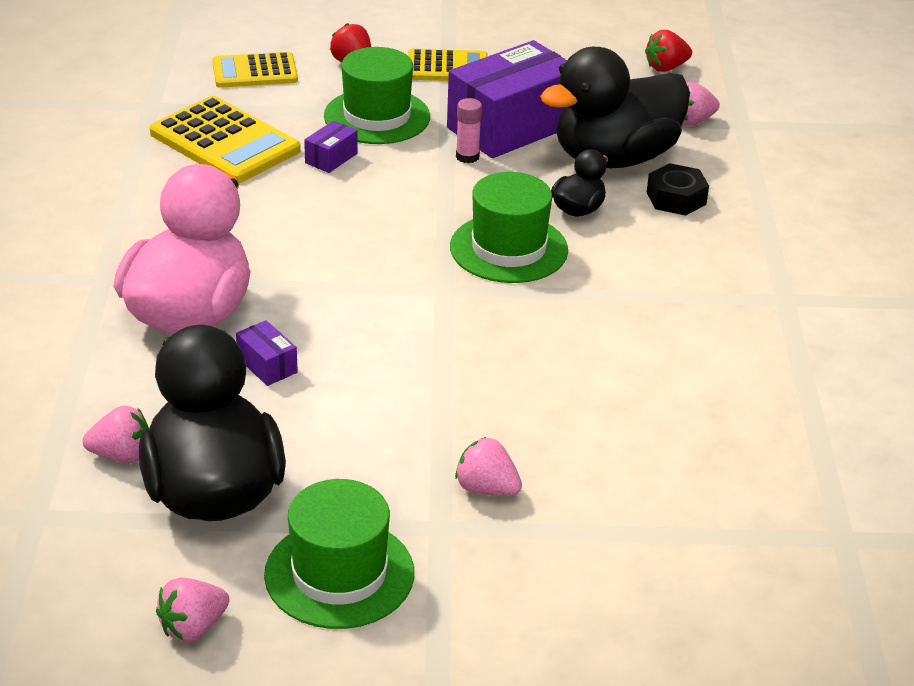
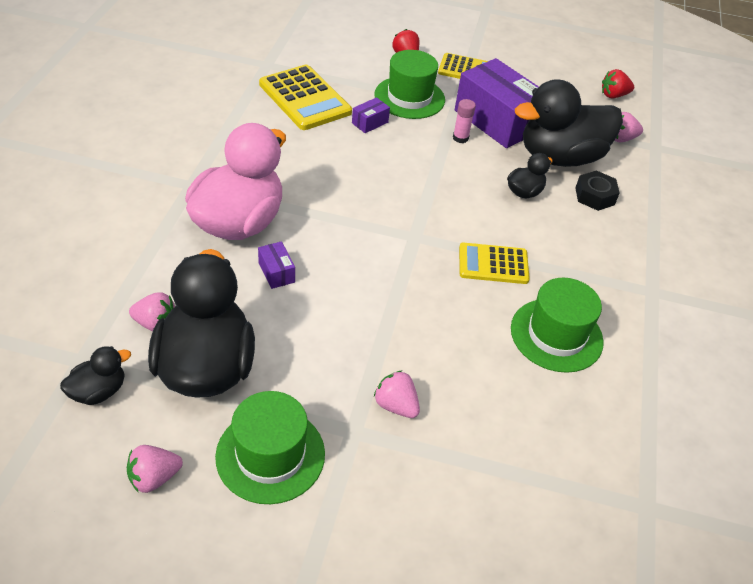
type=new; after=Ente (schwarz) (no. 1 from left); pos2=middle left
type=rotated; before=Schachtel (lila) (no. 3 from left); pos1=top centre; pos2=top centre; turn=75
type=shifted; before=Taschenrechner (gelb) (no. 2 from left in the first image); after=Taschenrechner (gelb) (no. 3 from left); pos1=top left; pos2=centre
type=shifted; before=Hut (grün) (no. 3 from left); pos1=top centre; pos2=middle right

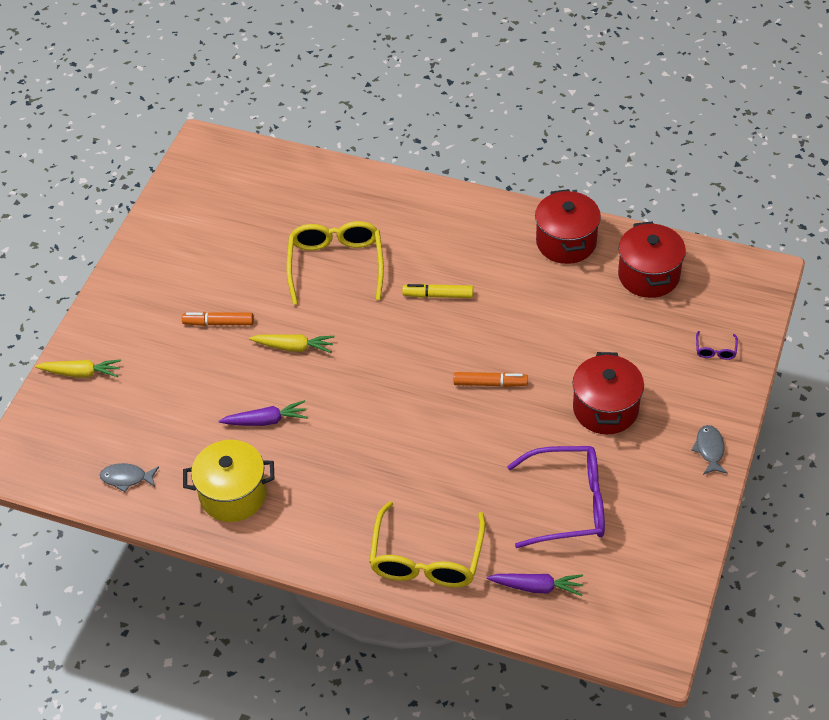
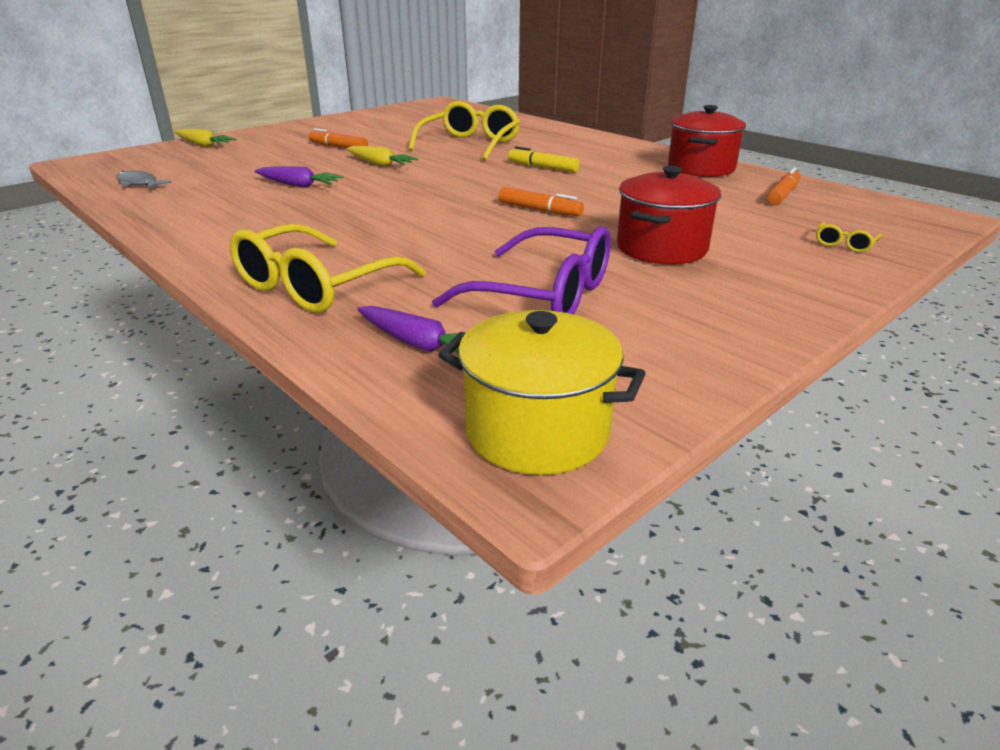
type=shifted; before=Kochtopf (gelb); pos1=bottom left; pos2=centre
type=swapped; before=Kochtopf (rot) (no. 3 from left); after=Filzstift (orange) (no. 3 from left); pos1=middle right; pos2=top right
type=repainted; before=Brille (lila) (no. 2 from left); after=Brille (gelb) (no. 3 from left); pos1=middle right; pos2=top right
type=gone; before=Fisch (grau) (no. 2 from left); pos1=middle right

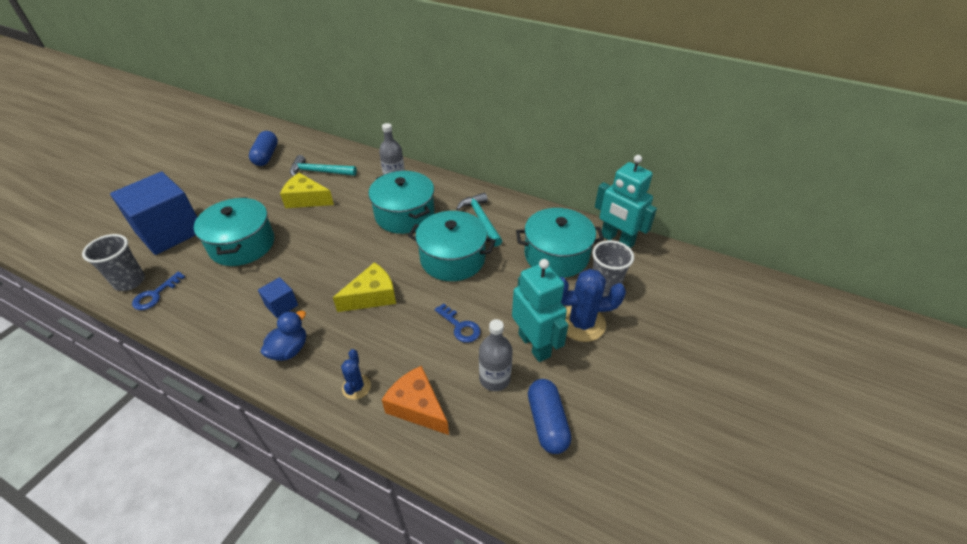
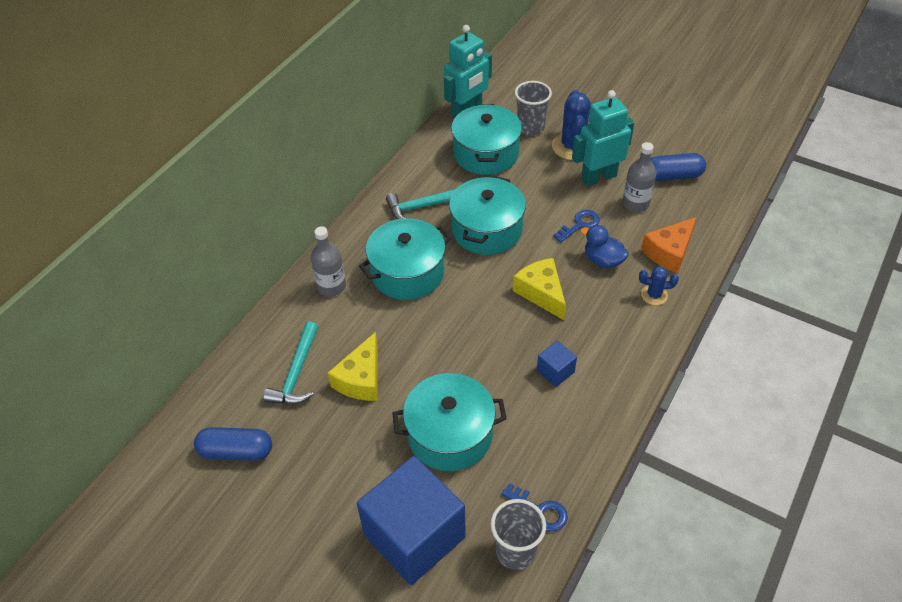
type=shifted; before=Ente (blau); pos1=middle left; pos2=middle right

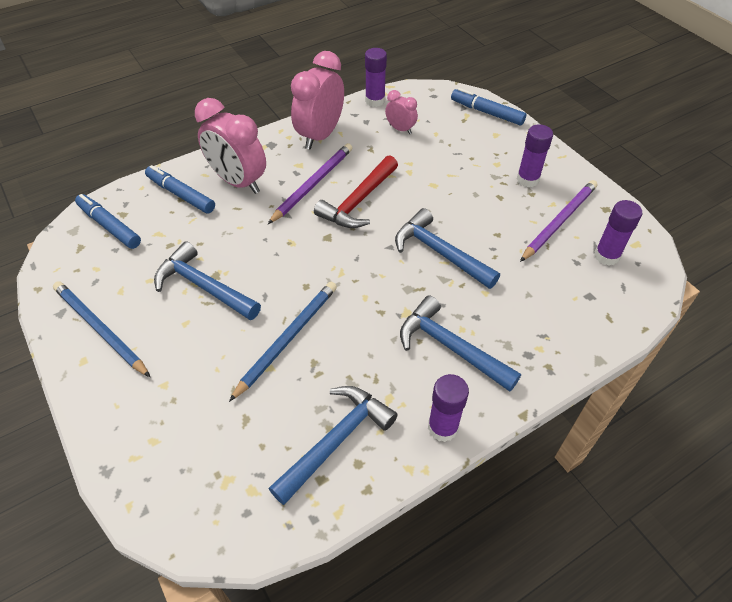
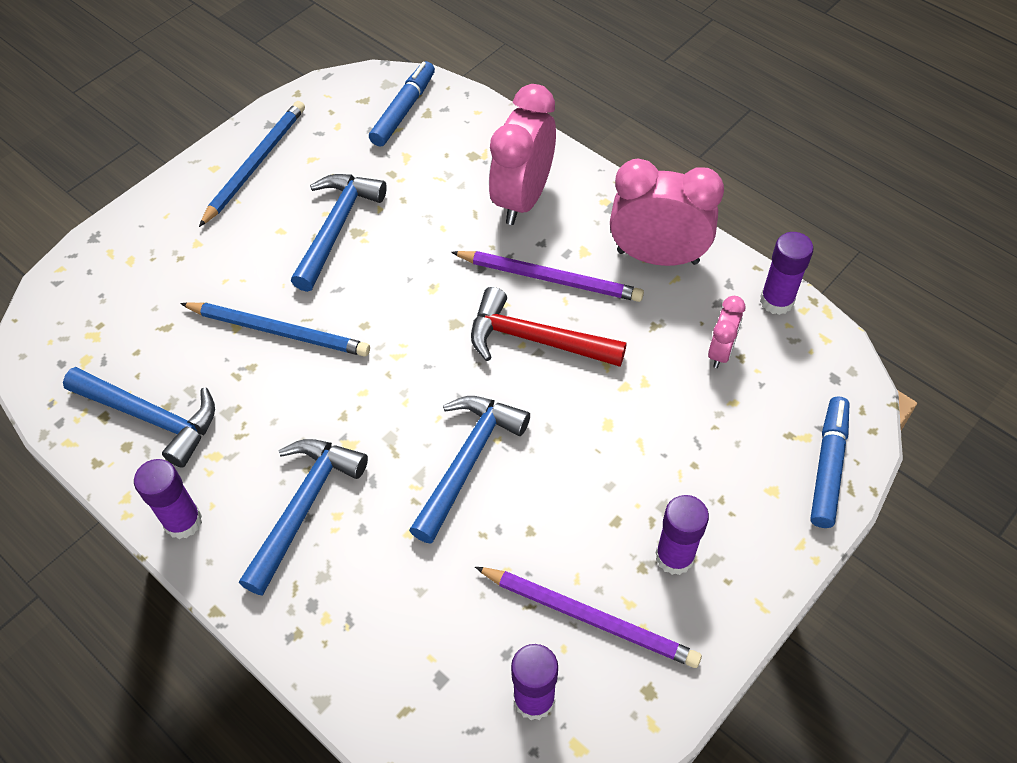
type=gone; before=Filzstift (blau) (no. 2 from left); pos1=top left

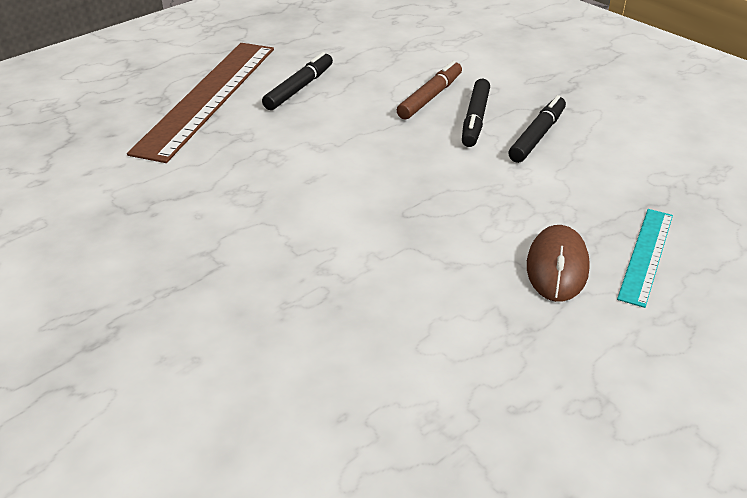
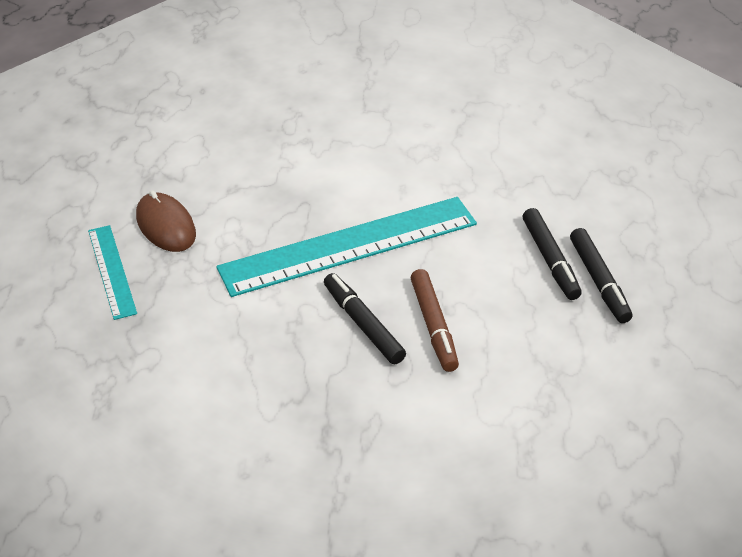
type=new; after=Lineal (türkis) (no. 2 from left); pos2=centre
type=shifted; before=Filzstift (schwarz) (no. 3 from left); pos1=top right; pos2=middle right
type=gone; before=Lineal (braun); pos1=top left

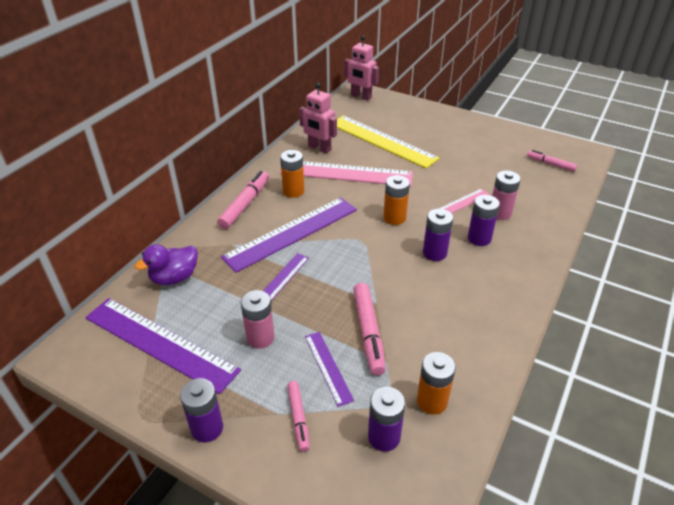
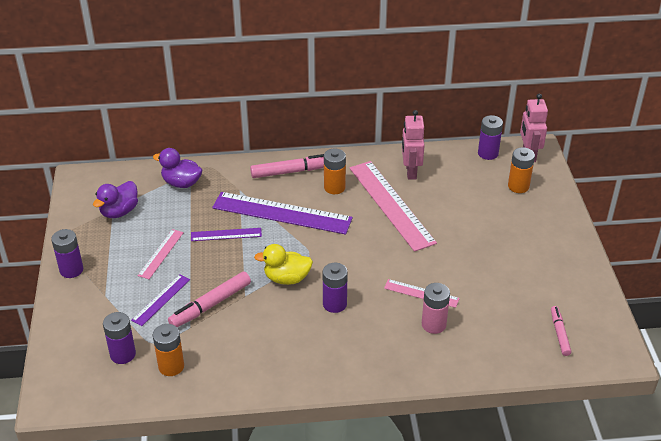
type=swapped; before=Lineal (lila) (no. 1 from left); after=Ente (lila) (no. 1 from left); pos1=bottom left; pos2=middle left
type=swapped; before=Batterie (rosa) (no. 1 from left); after=Lineal (rosa) (no. 1 from left); pos1=centre; pos2=middle left
type=new; after=Ente (gelb); pos2=centre
type=shifted; before=Batterie (lila) (no. 4 from left); pos1=middle right; pos2=top right
type=shifted; before=Batterie (orange) (no. 2 from left in the first image); after=Batterie (orange) (no. 3 from left); pos1=centre; pos2=middle right
type=gone; before=Filzstift (rosa) (no. 2 from left); pos1=bottom centre
type=gone; before=Lineal (gelb); pos1=top centre

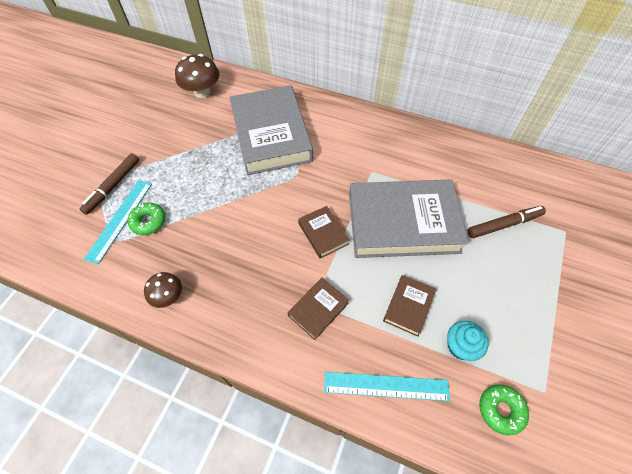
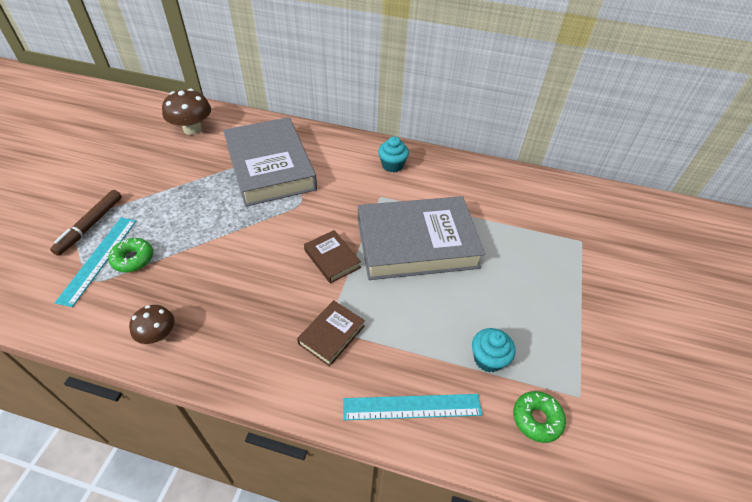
type=new; after=Muffin (türkis) (no. 1 from left); pos2=top centre
type=gone; before=Buch (braun) (no. 3 from left); pos1=centre
type=gone; before=Filzstift (braun) (no. 2 from left); pos1=middle right

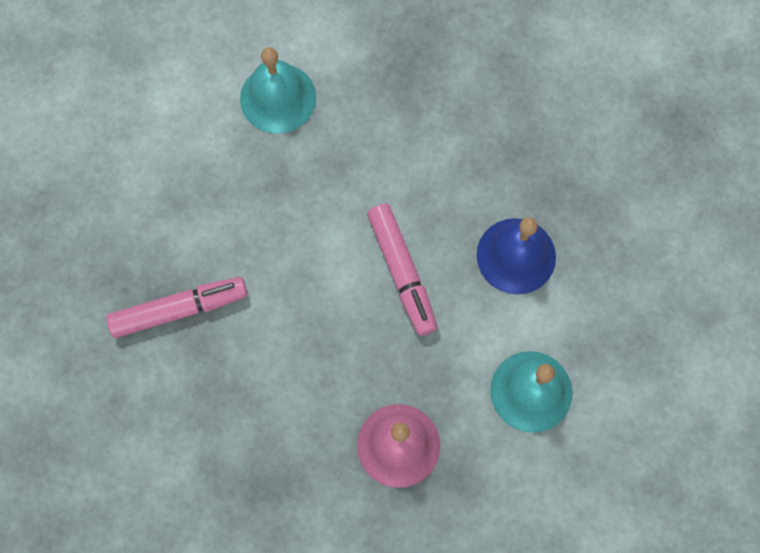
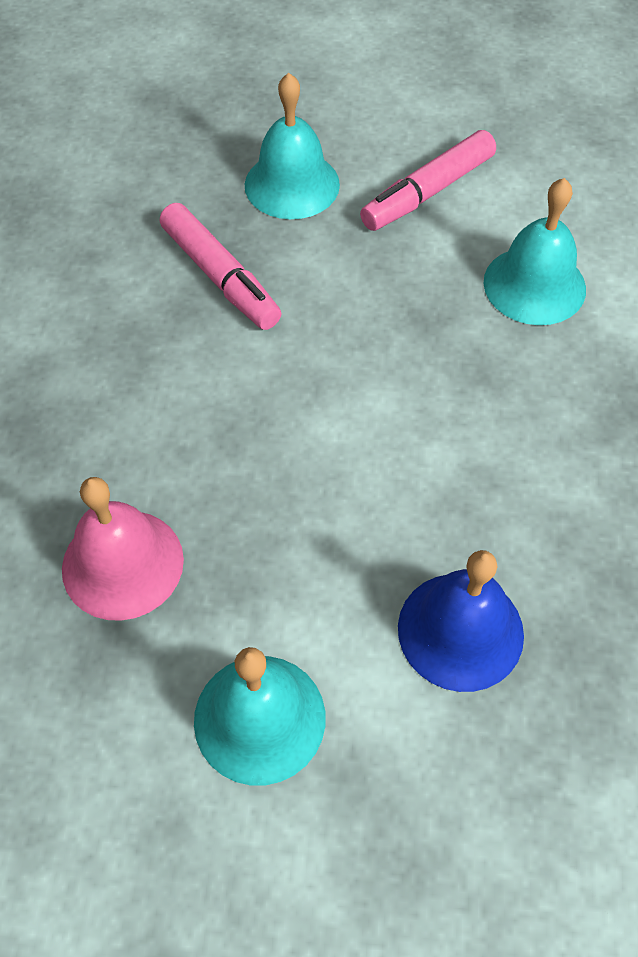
type=new; after=Glocke (türkis) (no. 2 from left); pos2=top centre
type=shifted; before=Filzstift (rosa) (no. 2 from left); pos1=centre; pos2=top right

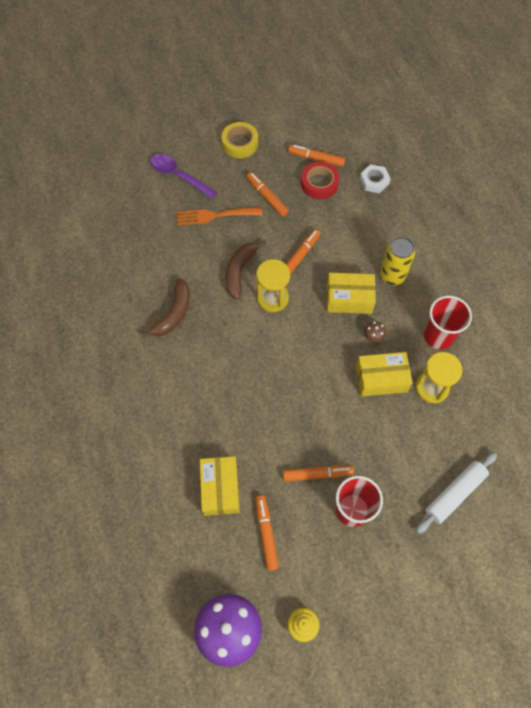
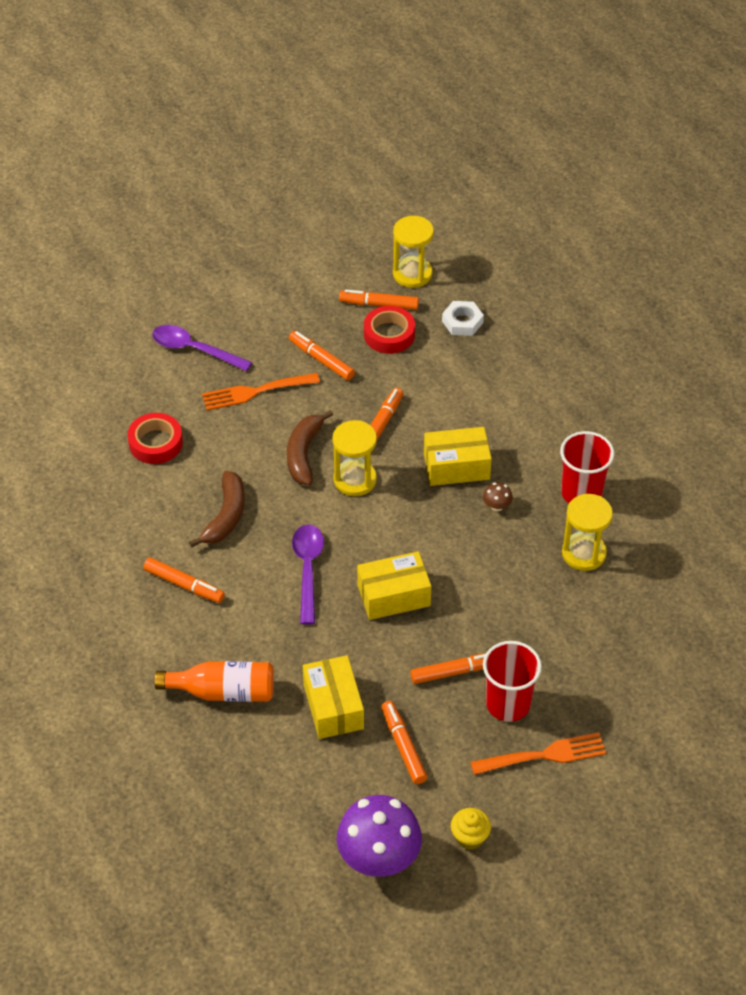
type=new; after=Klebeband (rot) (no. 1 from left); pos2=middle left
type=new; after=Filzstift (orange) (no. 1 from left); pos2=middle left
type=new; after=Flasche (orange); pos2=bottom left
type=new; after=Löffel (lila) (no. 2 from left); pos2=centre
type=shifted; before=Schachtel (gelb) (no. 3 from left in the first image); after=Schachtel (gelb) (no. 2 from left); pos1=middle right; pos2=centre
type=new; after=Sanduhr (gelb) (no. 2 from left); pos2=top centre
type=new; after=Gabel (orange) (no. 2 from left); pos2=bottom right
type=gone; before=Klebeband (gelb); pos1=top centre
type=gone; before=Dose (gelb); pos1=middle right
type=gone; before=Nudelholz (weiß); pos1=bottom right

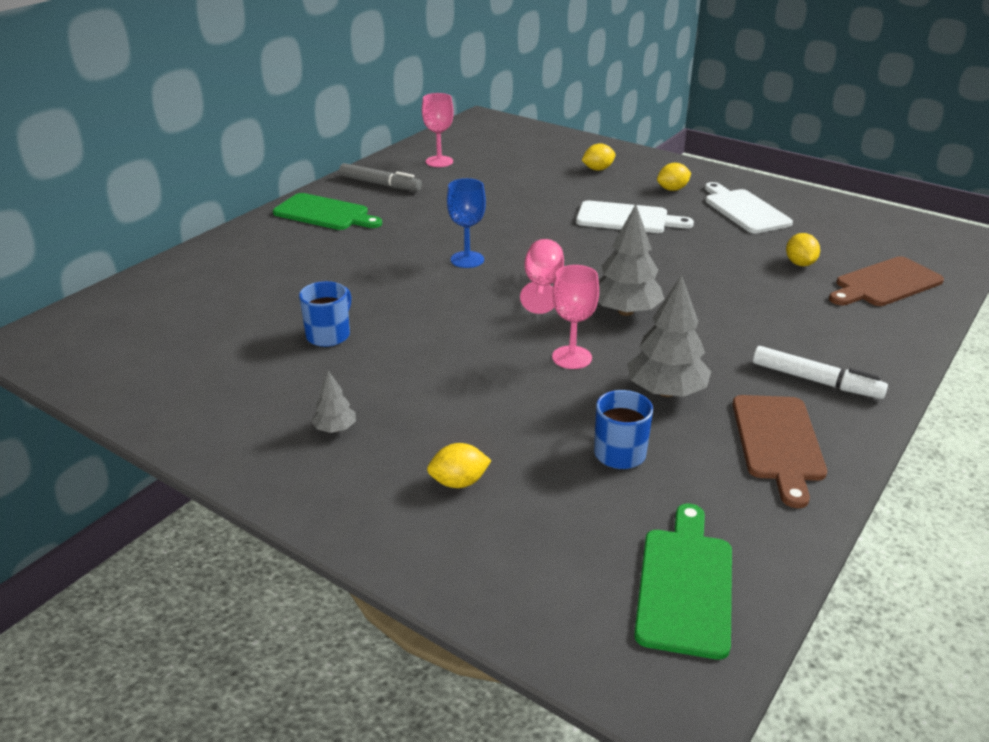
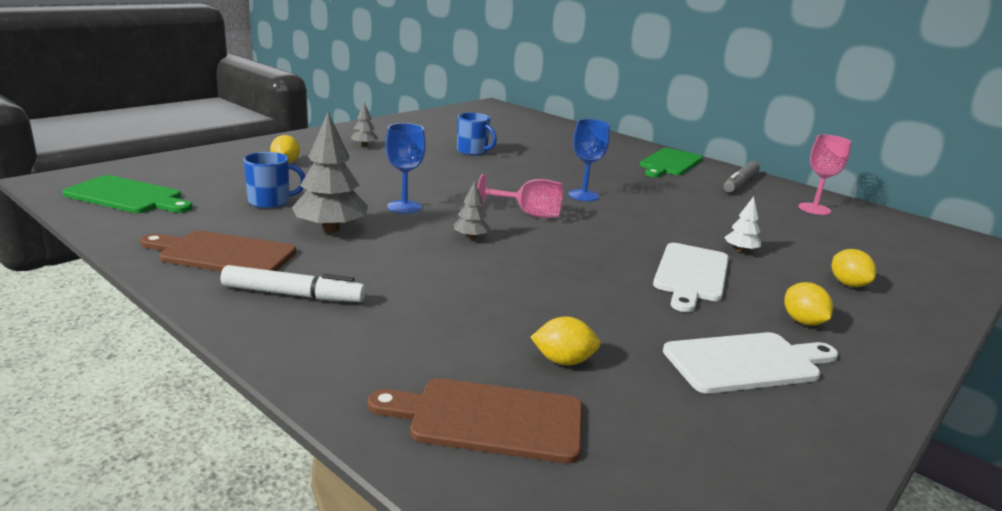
type=rotated; before=Filzstift (weiß); pos1=middle right; pos2=middle left; turn=-120
type=rotated; before=Schneidebrett (braun) (no. 2 from left); pos1=middle right; pos2=bottom centre; turn=-60
type=repainted; before=Kelch (rosa) (no. 3 from left); after=Kelch (blau) (no. 1 from left); pos1=centre; pos2=top centre
type=scaled; before=Baum (grau) (no. 2 from left in the first image); pos1=centre; pos2=centre; scale=0.51
type=new; after=Baum (weiß); pos2=middle right

